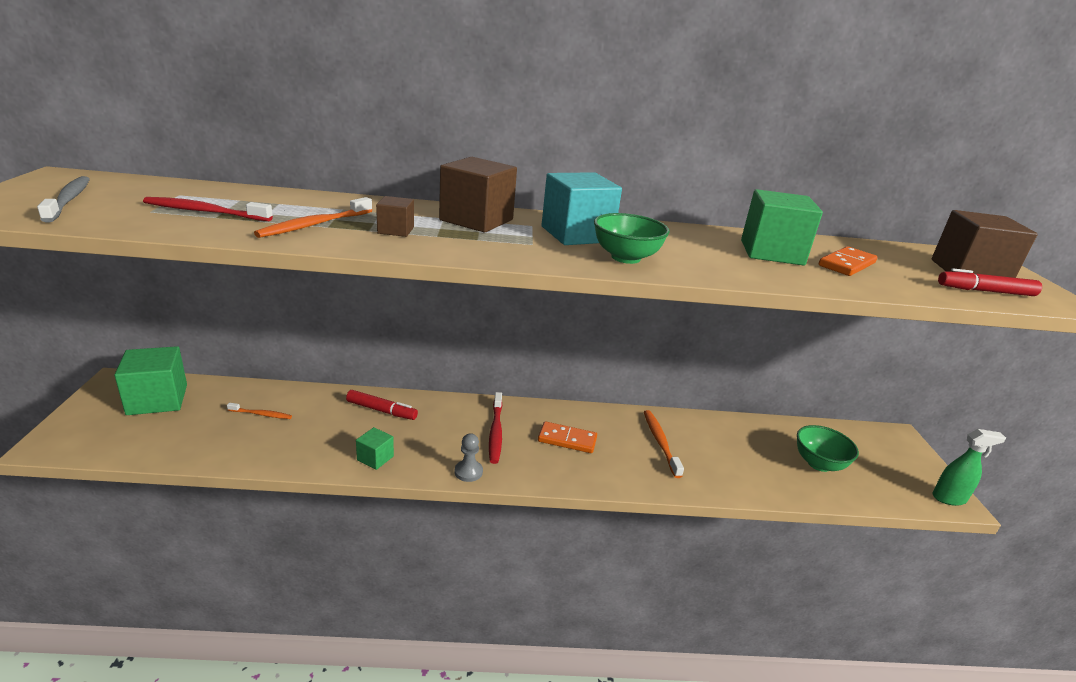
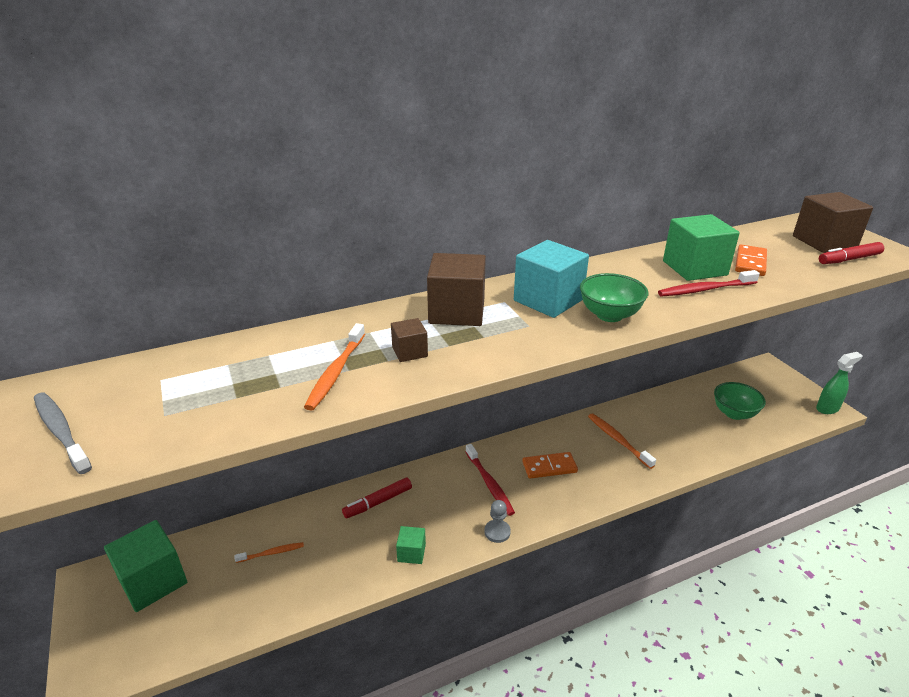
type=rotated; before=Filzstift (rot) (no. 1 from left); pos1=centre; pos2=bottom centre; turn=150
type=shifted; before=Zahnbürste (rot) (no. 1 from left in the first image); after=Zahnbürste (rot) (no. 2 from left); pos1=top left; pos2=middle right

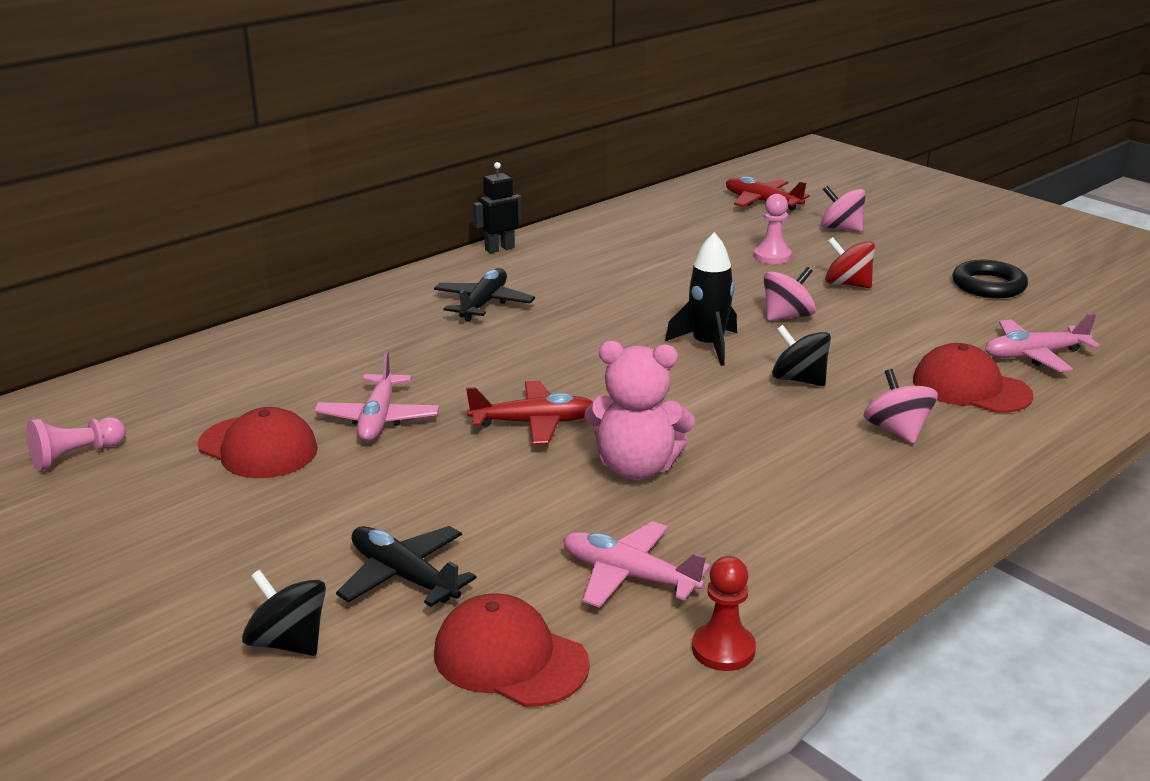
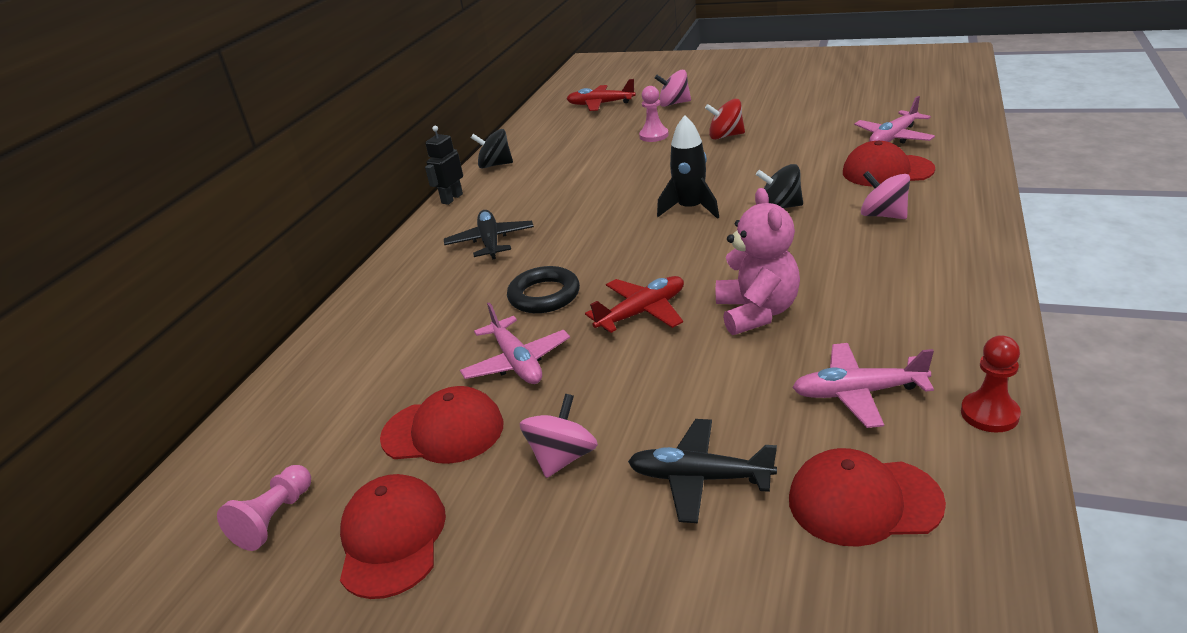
type=new; after=Kappe (rot) (no. 1 from left); pos2=bottom left
type=shifted; before=Kreisel (schwarz) (no. 1 from left); pos1=bottom left; pos2=top centre
type=shifted; before=Ring (schwarz); pos1=middle right; pos2=centre
type=shifted; before=Kreisel (rosa) (no. 1 from left); pos1=middle right; pos2=bottom centre
type=rotated; before=Teddybär (rosa); pos1=centre; pos2=centre; turn=-75

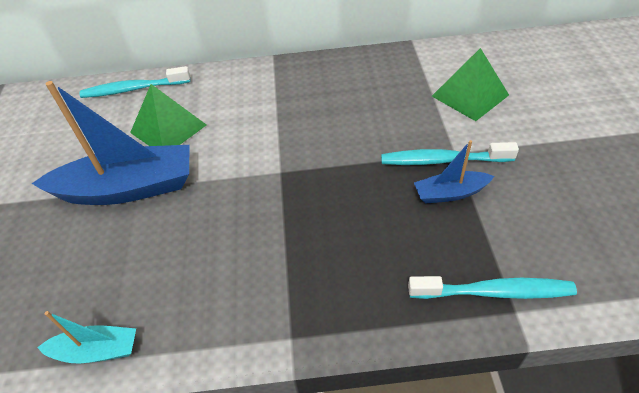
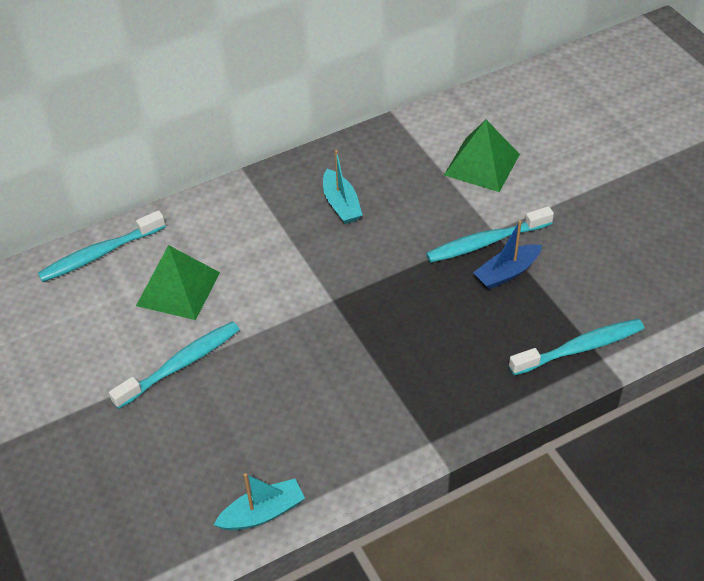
type=swapped; before=Boot (blau) (no. 1 from left); after=Zahnbürste (türkis) (no. 2 from left); pos1=middle left; pos2=middle left
type=new; after=Boot (türkis) (no. 2 from left); pos2=top centre

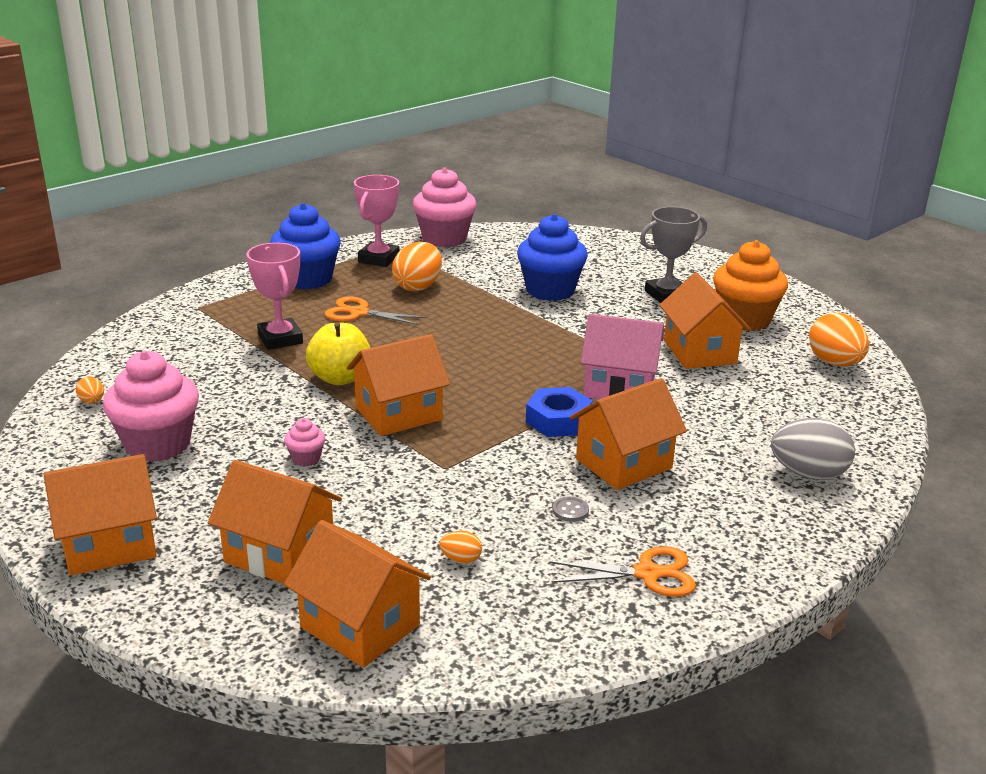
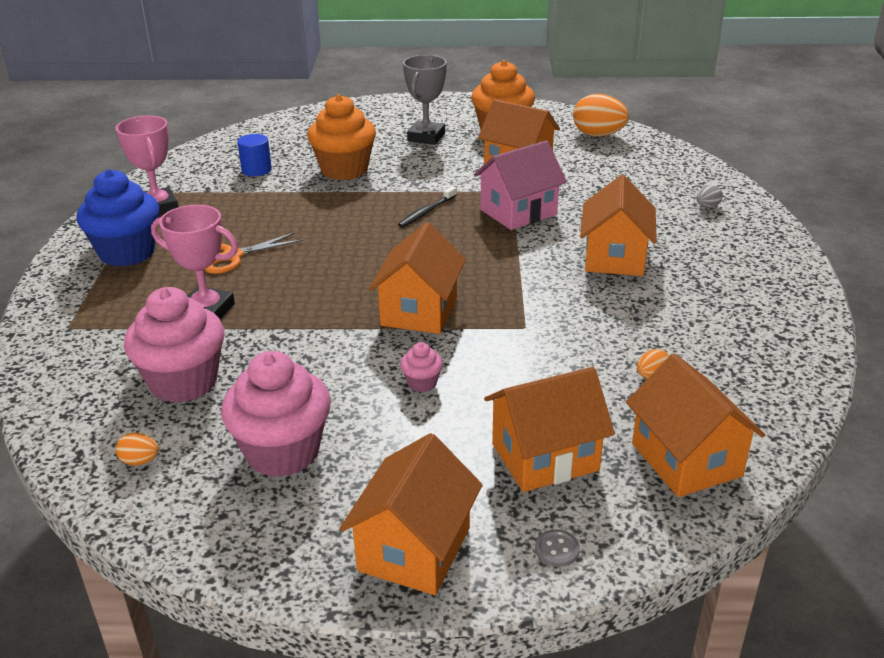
type=shifted; before=Muffin (rosa) (no. 3 from left in the first image); after=Muffin (rosa) (no. 1 from left); pos1=top centre; pos2=middle left
type=new; after=Vollzylinder (blau); pos2=top left
type=repainted; before=Muffin (blau) (no. 2 from left); after=Muffin (orange) (no. 1 from left); pos1=top centre; pos2=top centre
type=new; after=Zahnbürste (schwarz); pos2=top centre
type=shifted; before=Knopf (grau); pos1=centre; pos2=bottom centre
type=rotated; before=Haus (orange) (no. 3 from left in the first image); pos1=bottom centre; pos2=middle right; turn=75
type=scaled; before=Ei (grau); pos1=middle right; pos2=top right; scale=0.47
type=gone; before=Apfel (gelb); pos1=centre
type=gone; before=Ei (orange) (no. 2 from left); pos1=centre
type=gone; before=Sechskantmutter (blau); pos1=centre
type=gone; before=Schere (orange) (no. 2 from left); pos1=bottom centre

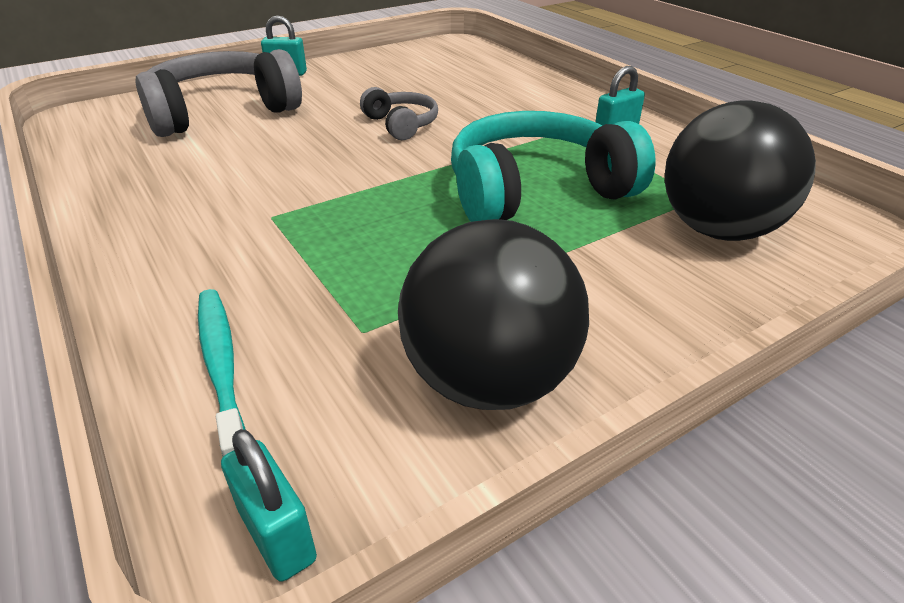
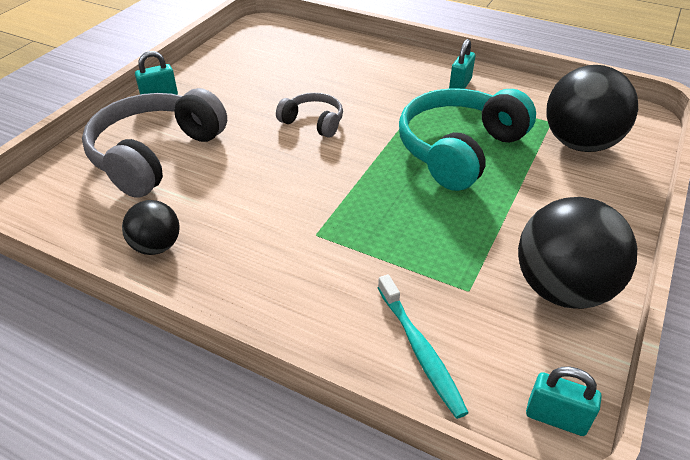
type=new; after=Ball (schwarz) (no. 1 from left); pos2=middle left
type=rotated; before=Zahnbürste (türkis); pos1=middle left; pos2=bottom centre; turn=-150

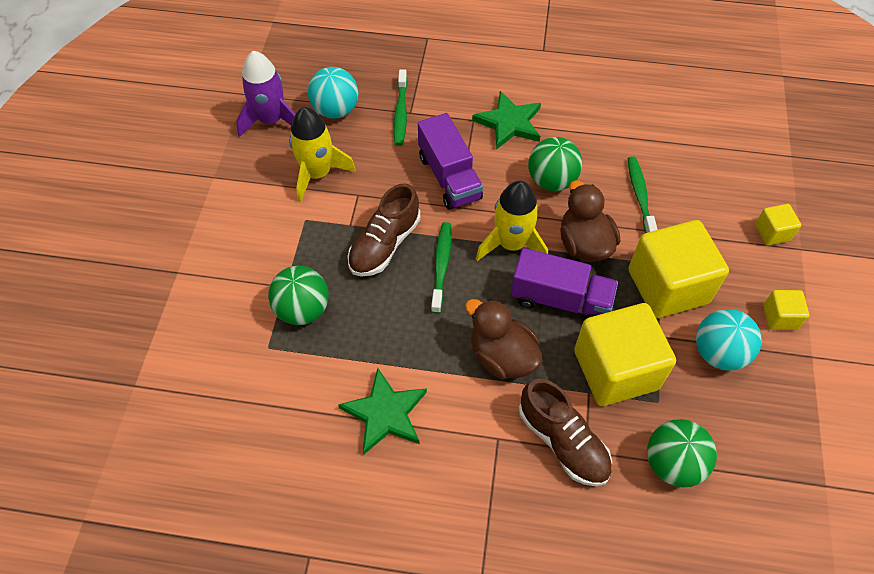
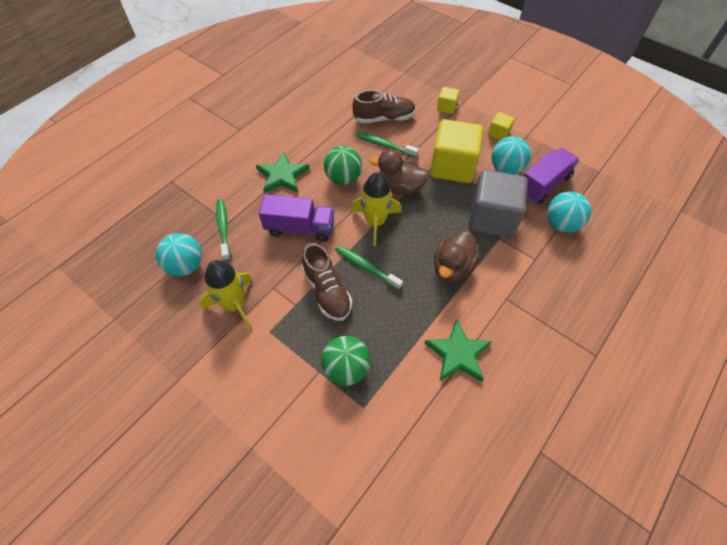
type=rotated; before=Zahnbürste (grün) (no. 1 from left); pos1=top centre; pos2=middle left; turn=-135
type=shifted; before=Schuh (braun) (no. 2 from left); pos1=bottom centre; pos2=top centre
type=rotated; before=Ente (braun) (no. 1 from left in the first image); pos1=centre; pos2=centre; turn=-45
type=repainted; before=Kubus (gelb) (no. 1 from left); after=Kubus (grau); pos1=middle right; pos2=middle right
type=shifted; before=Lastwagen (lila) (no. 2 from left); pos1=centre; pos2=top right
type=repainted; before=Ball (grün) (no. 3 from left); after=Ball (türkis) (no. 3 from left); pos1=bottom right; pos2=middle right
type=gone; before=Rakete (lila); pos1=top left

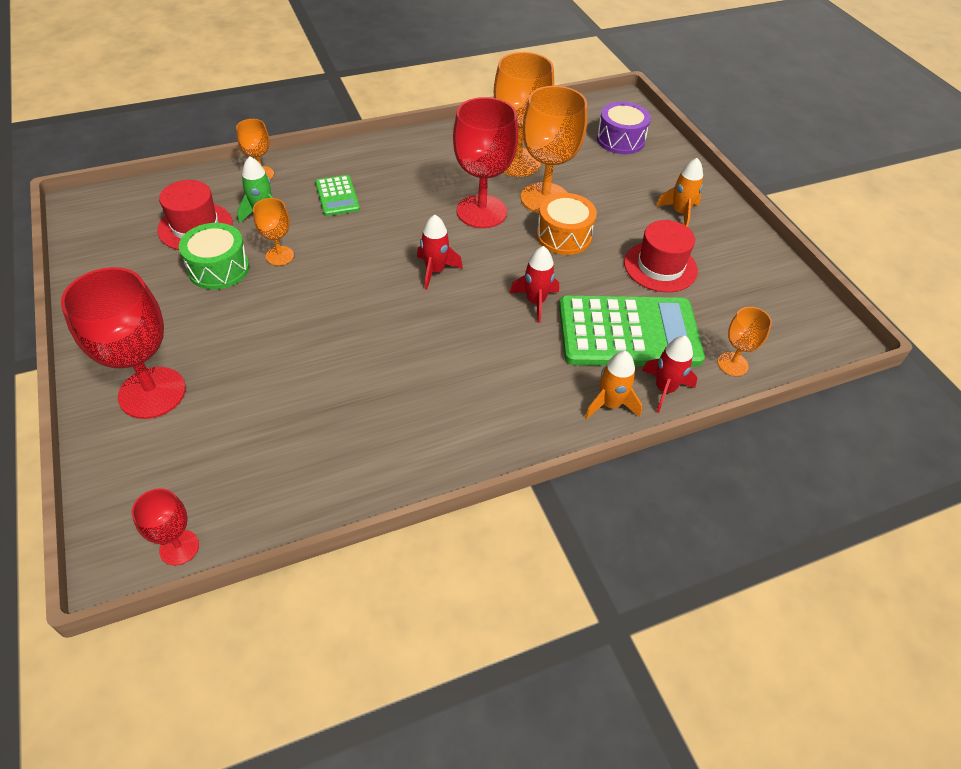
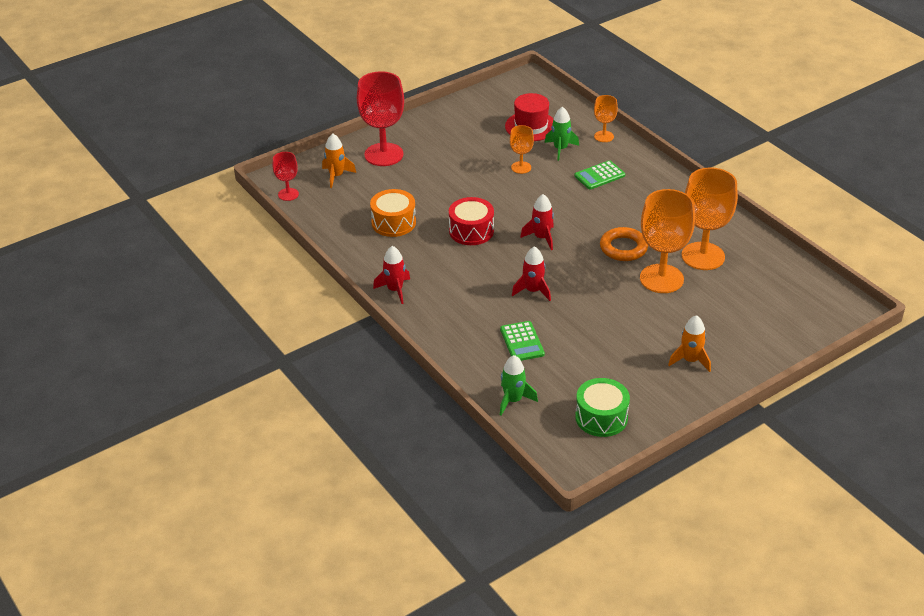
type=shifted; before=Rakete (orange) (no. 1 from left); pos1=centre; pos2=top centre
type=shifted; before=Trommel (orange); pos1=top centre; pos2=centre
type=shifted; before=Rakete (rot) (no. 3 from left in the first image); after=Rakete (rot) (no. 1 from left); pos1=middle right; pos2=centre
type=new; after=Trommel (rot); pos2=centre
type=scaled; before=Taschenrechner (grün) (no. 2 from left in the first image); pos1=centre; pos2=centre; scale=0.48
type=swapped; before=Kelch (orange) (no. 5 from left); after=Rakete (grün) (no. 1 from left); pos1=middle right; pos2=centre
type=shifted; before=Trommel (grün); pos1=top left; pos2=centre
type=swapped; before=Kelch (rot) (no. 3 from left); after=Ring (orange); pos1=top centre; pos2=middle right
type=gone; before=Trommel (lila); pos1=top centre
type=gone; before=Hut (rot) (no. 2 from left); pos1=top right

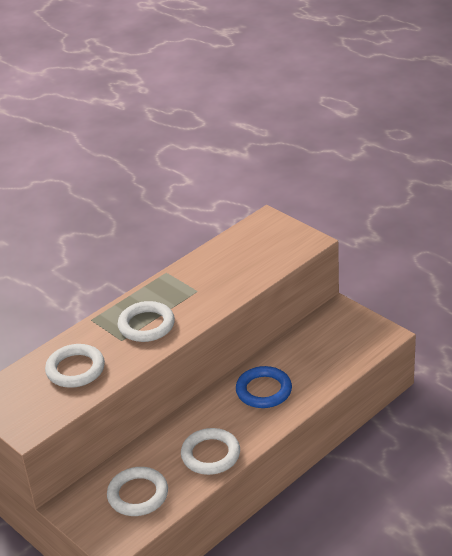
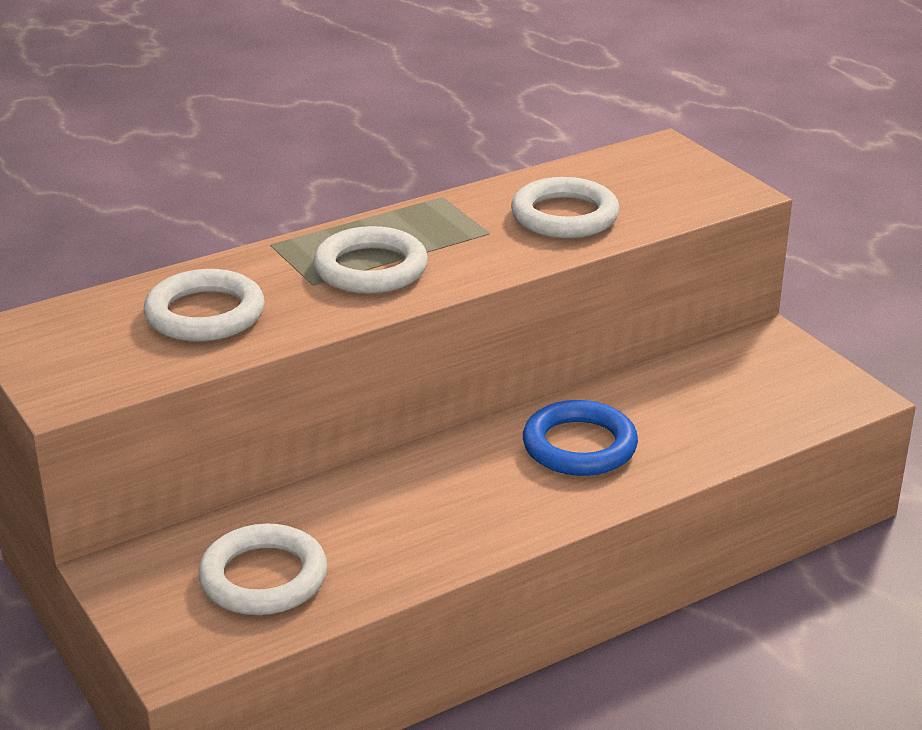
type=shifted; before=Ring (weiß) (no. 4 from left); pos1=bottom centre; pos2=top centre

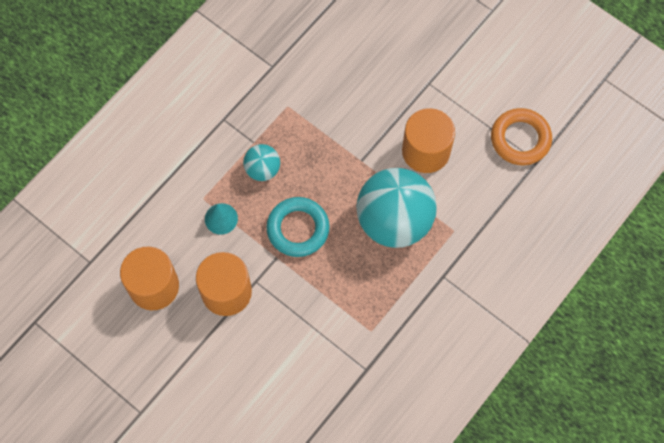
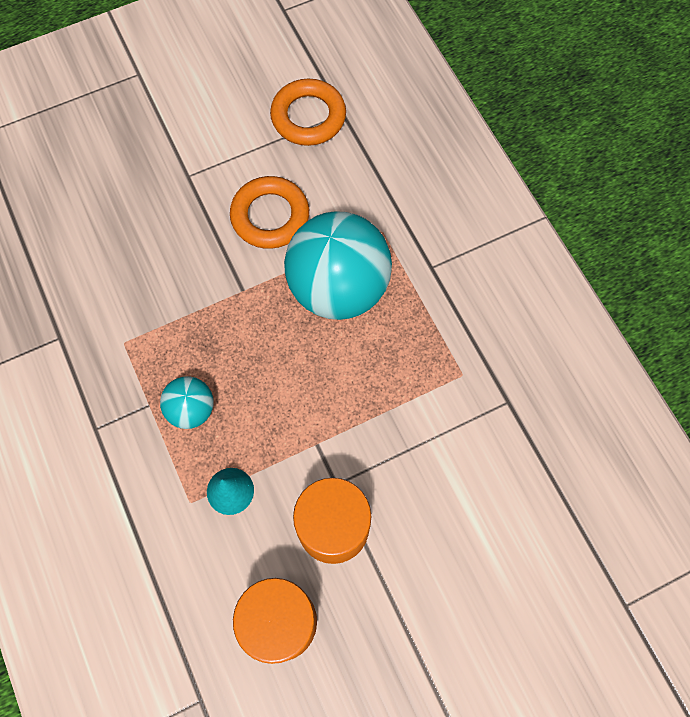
type=swapped; before=Vollzylinder (orange) (no. 3 from left); after=Ring (orange) (no. 1 from left); pos1=top centre; pos2=top centre
type=gone; before=Ring (türkis); pos1=centre

